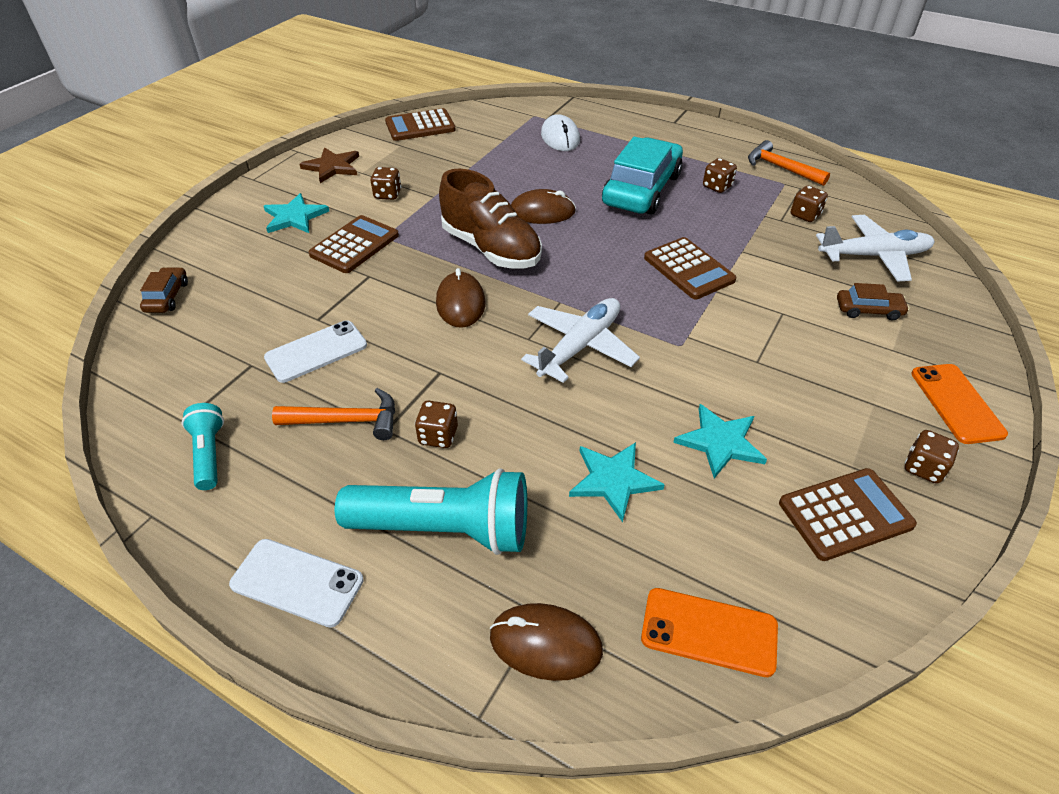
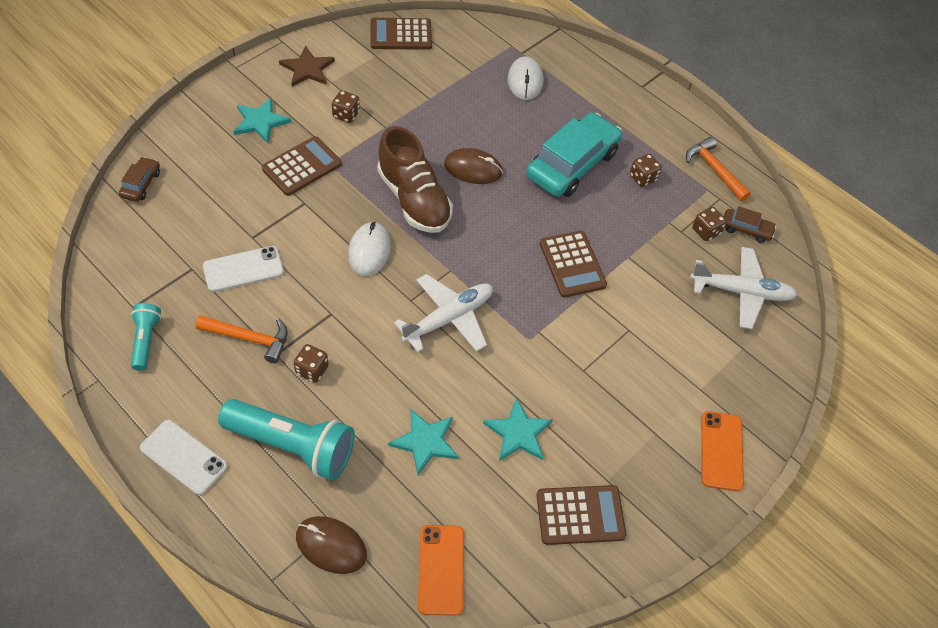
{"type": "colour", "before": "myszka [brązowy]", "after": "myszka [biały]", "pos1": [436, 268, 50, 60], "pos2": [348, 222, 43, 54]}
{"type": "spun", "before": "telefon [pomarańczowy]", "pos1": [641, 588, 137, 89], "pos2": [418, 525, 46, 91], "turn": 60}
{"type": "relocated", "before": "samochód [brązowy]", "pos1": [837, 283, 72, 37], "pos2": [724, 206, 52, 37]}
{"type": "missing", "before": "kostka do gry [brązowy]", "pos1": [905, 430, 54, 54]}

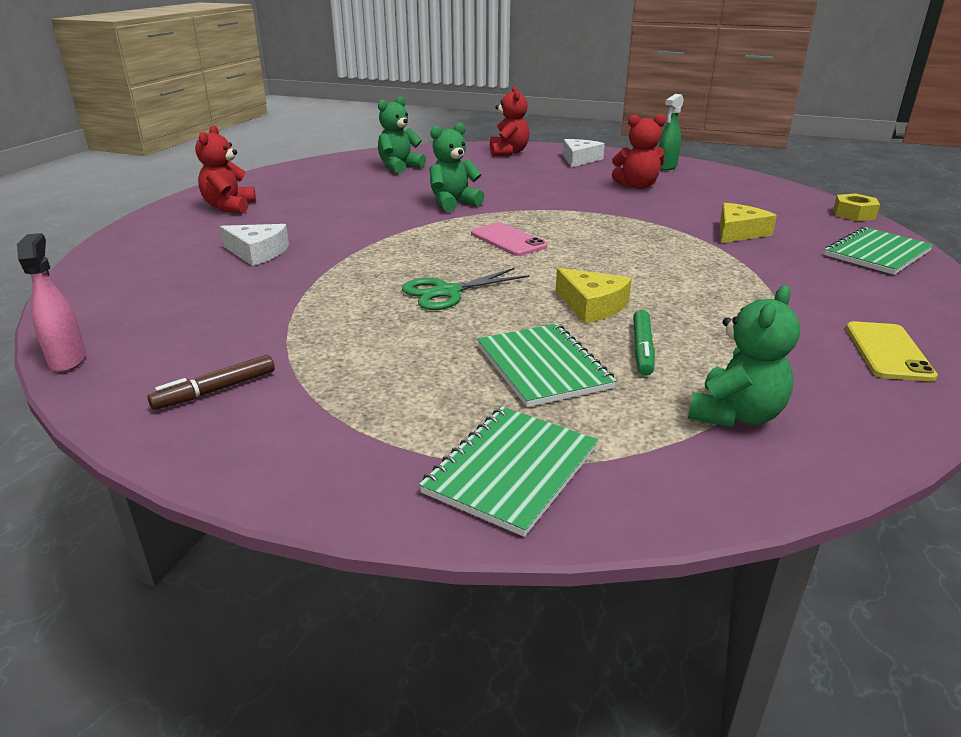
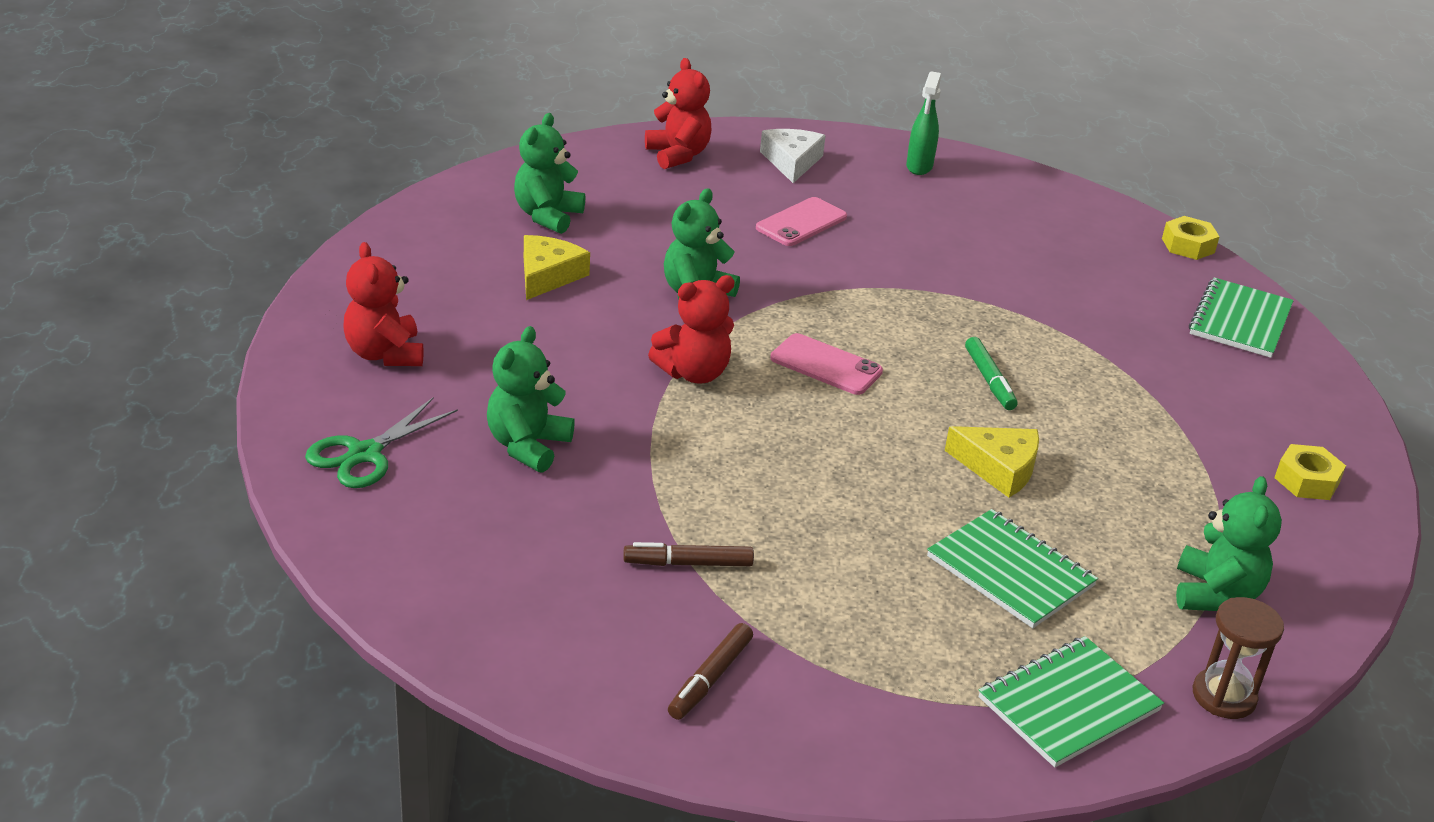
{"type": "missing", "before": "spryskiwacz [różowy]", "pos1": [17, 233, 69, 139]}
{"type": "exchanged", "before": "ser [biały]", "after": "miś [zielony]", "pos1": [220, 224, 69, 42], "pos2": [487, 326, 88, 147]}
{"type": "relocated", "before": "nożyczki [zielony]", "pos1": [402, 268, 127, 42], "pos2": [305, 398, 153, 90]}
{"type": "spun", "before": "zeszyt [zielony]", "pos1": [419, 407, 179, 130], "pos2": [978, 636, 186, 131], "turn": 45}
{"type": "relocated", "before": "miś [czerwony]", "pos1": [612, 114, 54, 75], "pos2": [648, 275, 87, 109]}
{"type": "relocated", "before": "flamaster [zielony]", "pos1": [633, 310, 22, 66], "pos2": [965, 337, 53, 73]}
{"type": "relocated", "before": "ser [żółty]", "pos1": [720, 203, 57, 40], "pos2": [524, 235, 66, 65]}
{"type": "exchanged", "before": "telefon [żółty]", "after": "nakrętka [żółty]", "pos1": [846, 321, 92, 60], "pos2": [1274, 444, 72, 56]}
{"type": "appeared", "after": "flamaster [brązowy]", "pos2": [623, 542, 131, 24]}
{"type": "appeared", "after": "telefon [różowy]", "pos2": [756, 197, 91, 49]}
{"type": "appeared", "after": "klepsydra [brązowy]", "pos2": [1193, 597, 91, 122]}

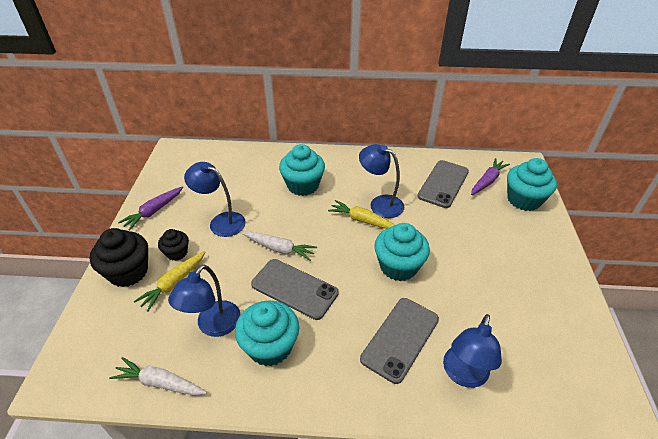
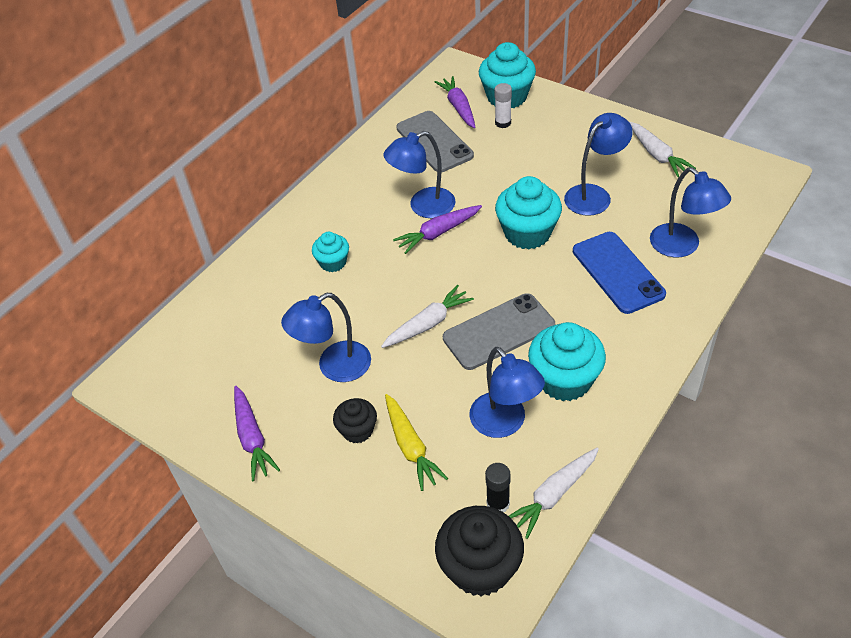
{"type": "relocated", "before": "muffinka [czarny]", "pos1": [90, 228, 58, 59], "pos2": [435, 506, 89, 91]}
{"type": "size", "before": "muffinka [turkusowy]", "pos1": [279, 144, 46, 52], "pos2": [312, 232, 37, 40], "scale": 0.57}
{"type": "colour", "before": "marchewka [żółty]", "after": "marchewka [fioletowy]", "pos1": [328, 200, 67, 29], "pos2": [393, 205, 89, 49]}
{"type": "colour", "before": "telefon [szary]", "after": "telefon [niebieski]", "pos1": [360, 298, 79, 86], "pos2": [573, 232, 93, 82]}
{"type": "appeared", "after": "klej w sztyfcie [czarny]", "pos2": [485, 463, 25, 49]}
{"type": "appeared", "after": "klej w sztyfcie [biały]", "pos2": [494, 83, 18, 45]}
{"type": "appeared", "after": "lampka [niebieski]", "pos2": [564, 113, 69, 103]}
{"type": "appeared", "after": "marchewka [biały]", "pos2": [629, 122, 67, 55]}

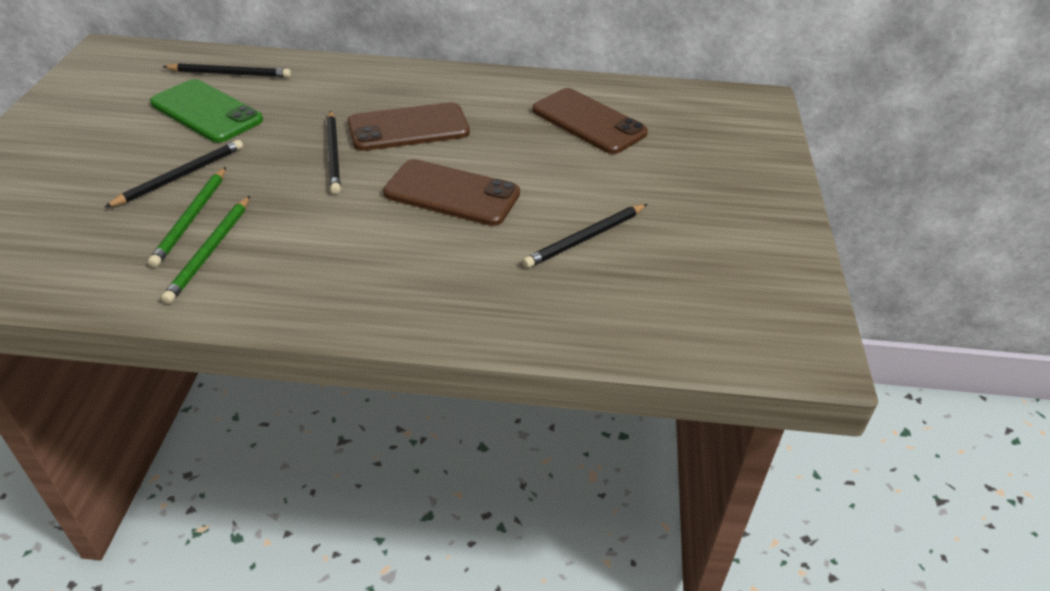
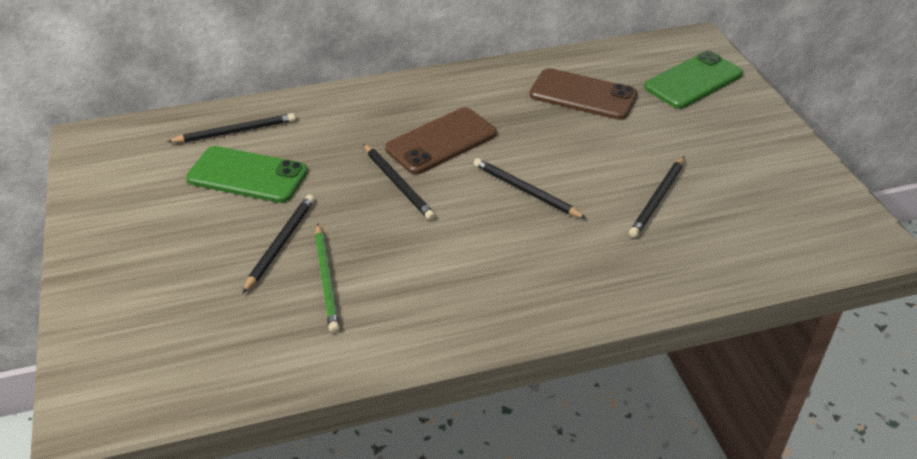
{"type": "missing", "before": "ołówek [zielony]", "pos1": [161, 196, 89, 108]}
{"type": "exchanged", "before": "telefon [brązowy]", "after": "ołówek [czarny]", "pos1": [383, 159, 137, 67], "pos2": [473, 158, 114, 61]}
{"type": "appeared", "after": "telefon [zielony]", "pos2": [644, 51, 99, 58]}

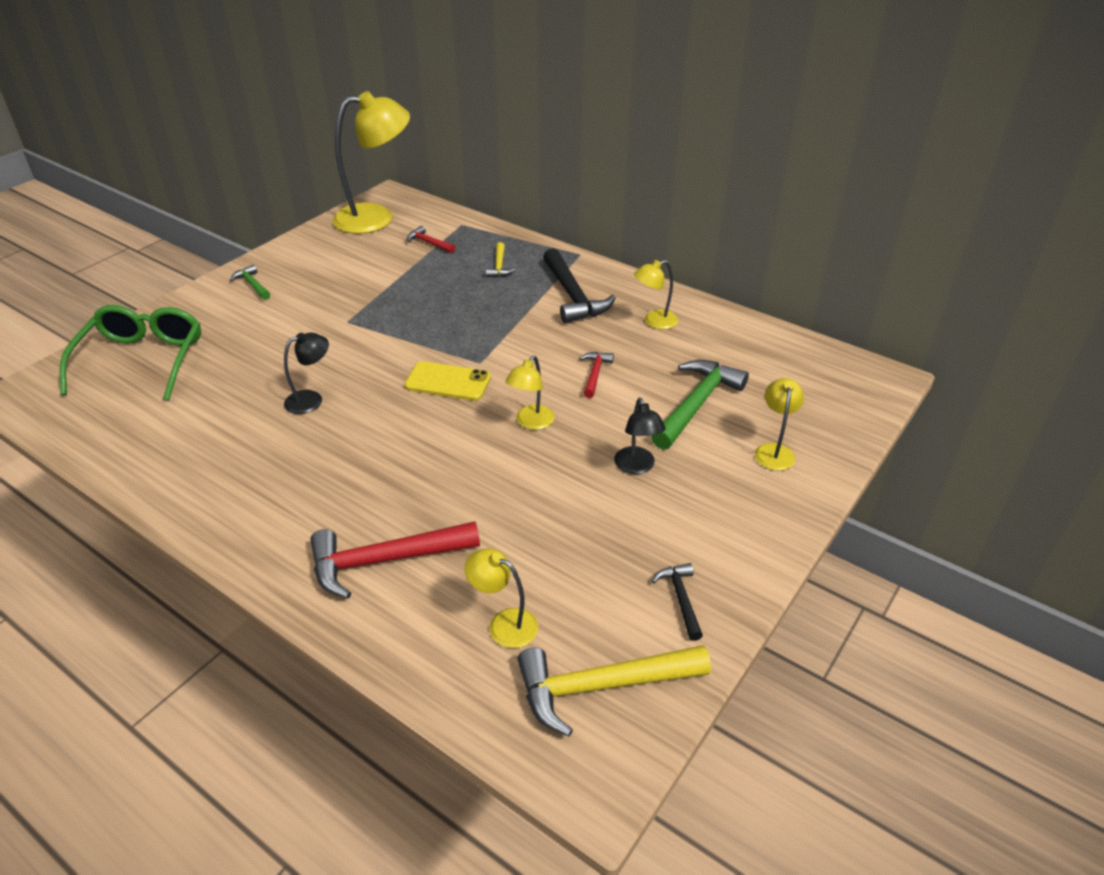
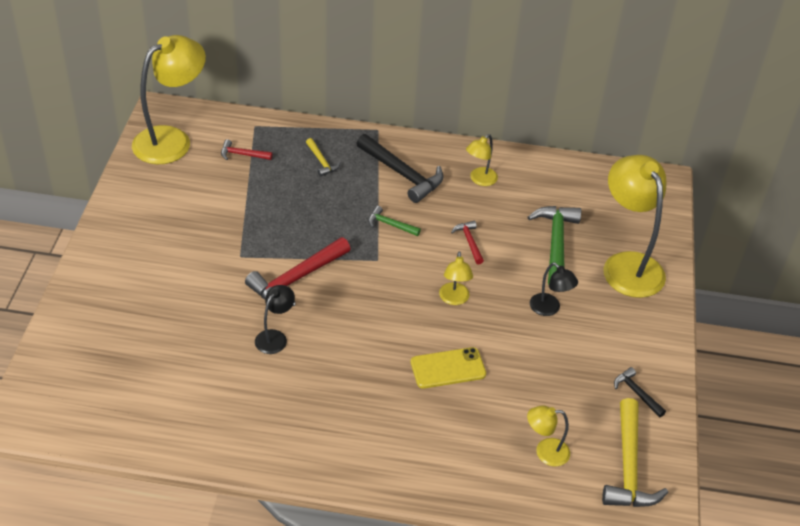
{"type": "missing", "before": "okulary [zielony]", "pos1": [59, 305, 142, 95]}
{"type": "relocated", "before": "młotek [zielony]", "pos1": [230, 265, 40, 35], "pos2": [368, 206, 53, 30]}
{"type": "relocated", "before": "młotek [czerwony]", "pos1": [310, 521, 170, 78], "pos2": [245, 237, 106, 69]}
{"type": "relocated", "before": "telefon [żółty]", "pos1": [404, 361, 87, 40], "pos2": [411, 347, 75, 42]}
{"type": "spun", "before": "młotek [żółty]", "pos1": [517, 645, 194, 91], "pos2": [602, 398, 66, 109], "turn": -45}
{"type": "size", "before": "lampka [żółty]", "pos1": [755, 378, 49, 93], "pos2": [603, 155, 63, 143], "scale": 2.09}

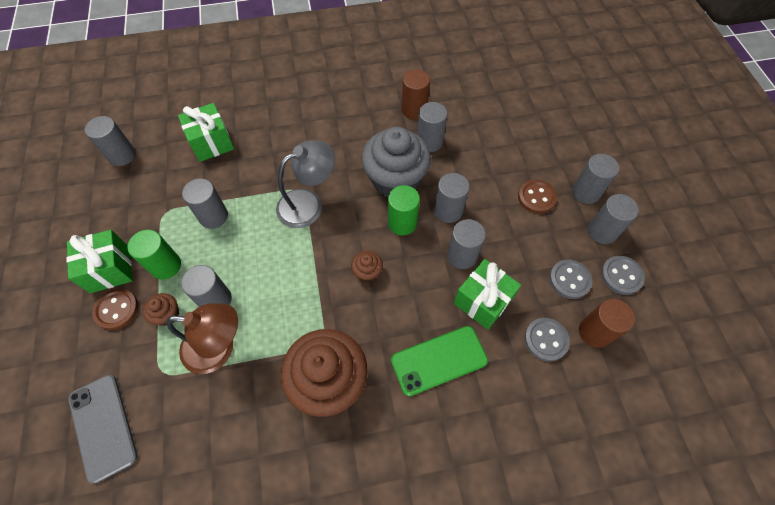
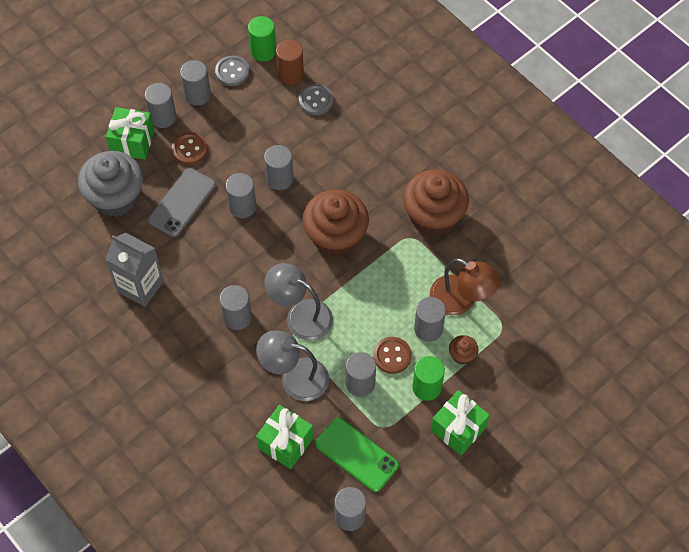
{"type": "relocated", "before": "telefon [szary]", "pos1": [68, 375, 70, 109], "pos2": [148, 168, 68, 69]}
{"type": "relocated", "before": "guzik [brązowy]", "pos1": [92, 288, 46, 42], "pos2": [373, 337, 39, 37]}
{"type": "spun", "before": "lampka [brązowy]", "pos1": [166, 303, 72, 71], "pos2": [430, 258, 71, 57], "turn": 150}
{"type": "size", "before": "muffinka [brązowy]", "pos1": [351, 251, 32, 31], "pos2": [302, 189, 67, 67], "scale": 2.32}
{"type": "relocated", "before": "muffinka [szary]", "pos1": [362, 127, 69, 70], "pos2": [78, 151, 65, 66]}
{"type": "relocated", "before": "walec [zielony]", "pos1": [388, 185, 32, 51], "pos2": [248, 16, 28, 46]}
{"type": "relocated", "before": "telefon [zielony]", "pos1": [391, 326, 97, 70], "pos2": [315, 418, 84, 74]}
{"type": "exchanged", "before": "walec [brązowy]", "after": "karton mleka [szary]", "pos1": [402, 69, 28, 50], "pos2": [106, 233, 58, 74]}
{"type": "relocated", "before": "walec [szary]", "pos1": [417, 102, 31, 50], "pos2": [220, 285, 32, 45]}
{"type": "relocated", "before": "prezent [zielony]", "pos1": [454, 259, 67, 71], "pos2": [106, 107, 49, 53]}
{"type": "missing", "before": "guzik [szary]", "pos1": [549, 260, 43, 39]}
{"type": "appeared", "after": "lampka [szary]", "pos2": [256, 330, 73, 71]}

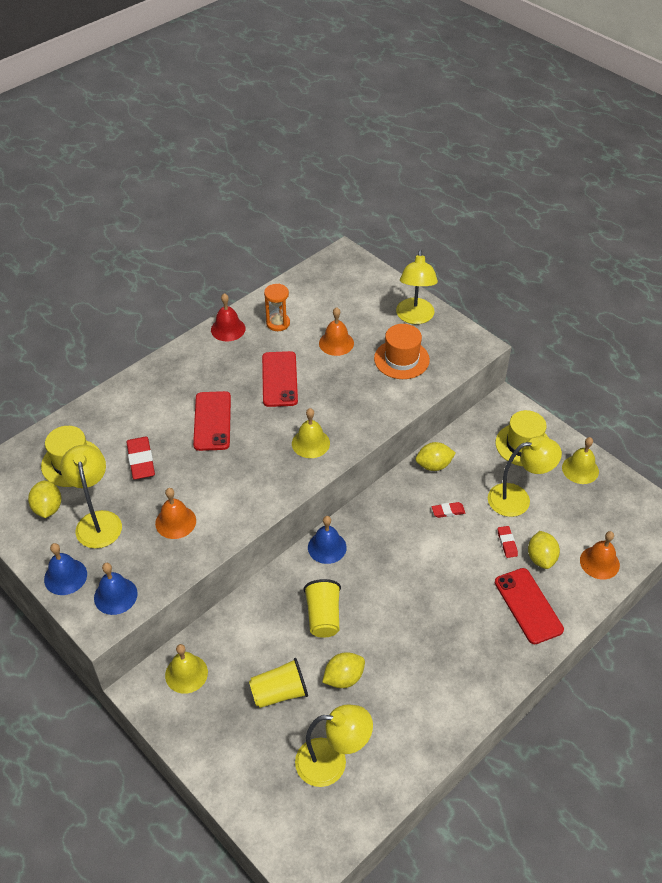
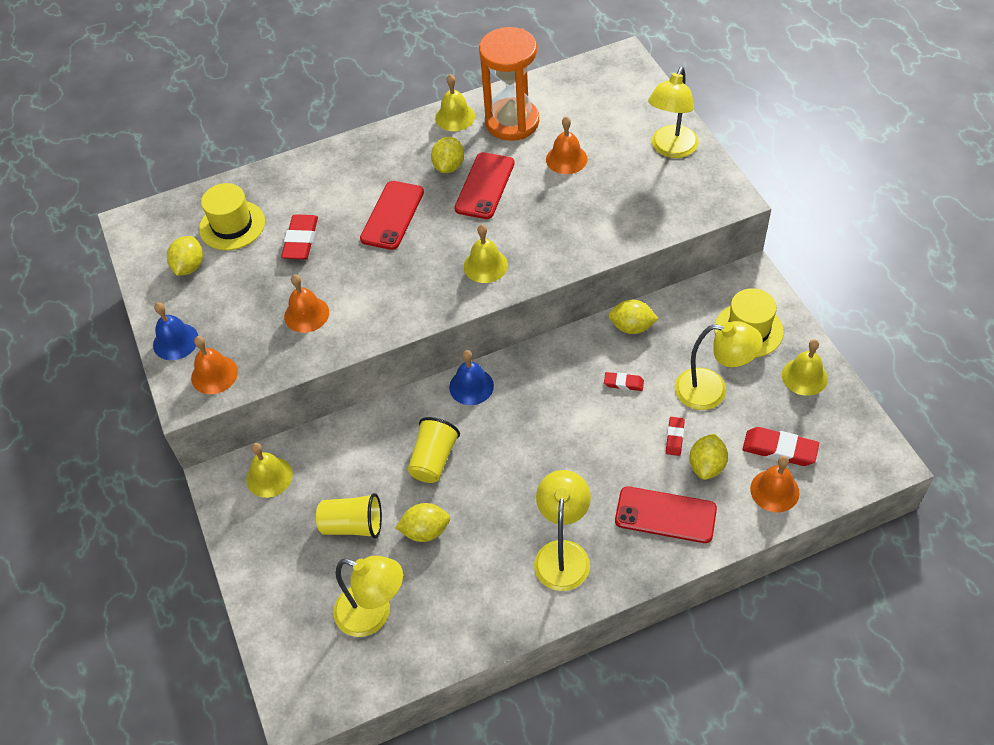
{"type": "relocated", "before": "lampka [żółty]", "pos1": [60, 445, 62, 104], "pos2": [534, 470, 57, 121]}
{"type": "colour", "before": "dzwonek [niebieski]", "after": "dzwonek [pomarańczowy]", "pos1": [94, 563, 44, 52], "pos2": [191, 336, 47, 58]}
{"type": "colour", "before": "dzwonek [czerwony]", "after": "dzwonek [żółty]", "pos1": [211, 293, 35, 48], "pos2": [435, 74, 40, 57]}
{"type": "size", "before": "klepsydra [pomarańczowy]", "pos1": [264, 284, 26, 47], "pos2": [479, 27, 60, 114], "scale": 1.94}
{"type": "missing", "before": "kapelusz [pomarańczowy]", "pos1": [374, 324, 56, 55]}
{"type": "spun", "before": "telefon [czerwony]", "pos1": [495, 568, 69, 76], "pos2": [615, 486, 102, 57], "turn": -75}
{"type": "appeared", "after": "cytryna [żółty]", "pos2": [431, 137, 33, 36]}
{"type": "appeared", "after": "gumka do mazania [czerwony]", "pos2": [742, 427, 77, 39]}

